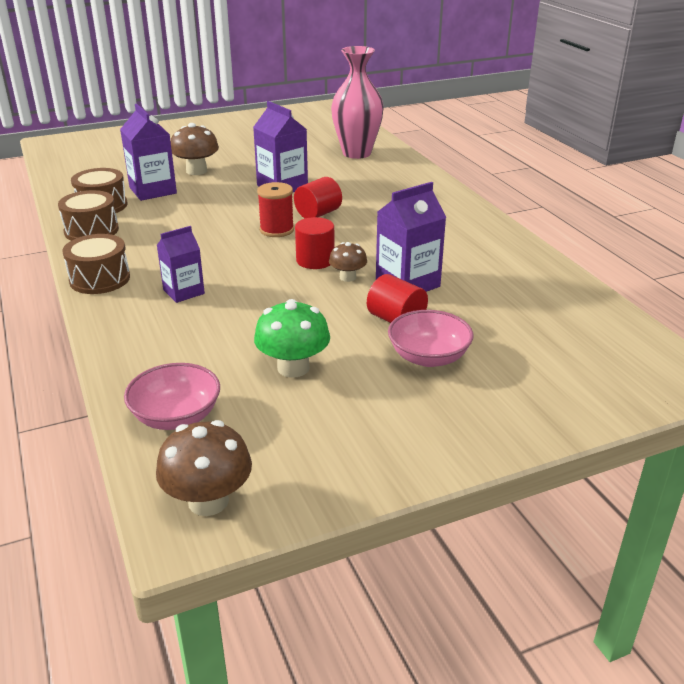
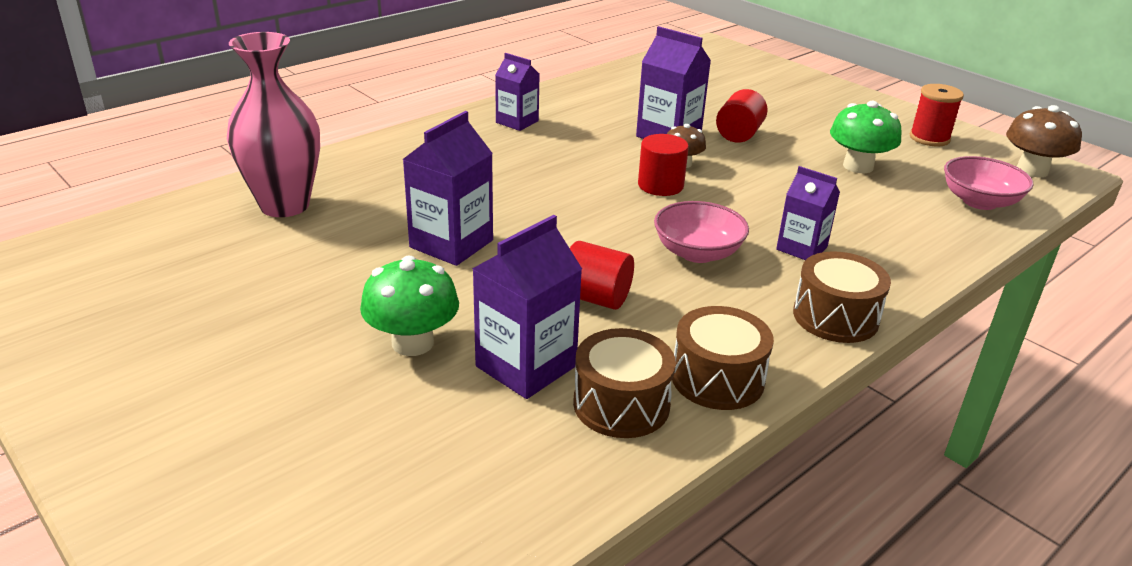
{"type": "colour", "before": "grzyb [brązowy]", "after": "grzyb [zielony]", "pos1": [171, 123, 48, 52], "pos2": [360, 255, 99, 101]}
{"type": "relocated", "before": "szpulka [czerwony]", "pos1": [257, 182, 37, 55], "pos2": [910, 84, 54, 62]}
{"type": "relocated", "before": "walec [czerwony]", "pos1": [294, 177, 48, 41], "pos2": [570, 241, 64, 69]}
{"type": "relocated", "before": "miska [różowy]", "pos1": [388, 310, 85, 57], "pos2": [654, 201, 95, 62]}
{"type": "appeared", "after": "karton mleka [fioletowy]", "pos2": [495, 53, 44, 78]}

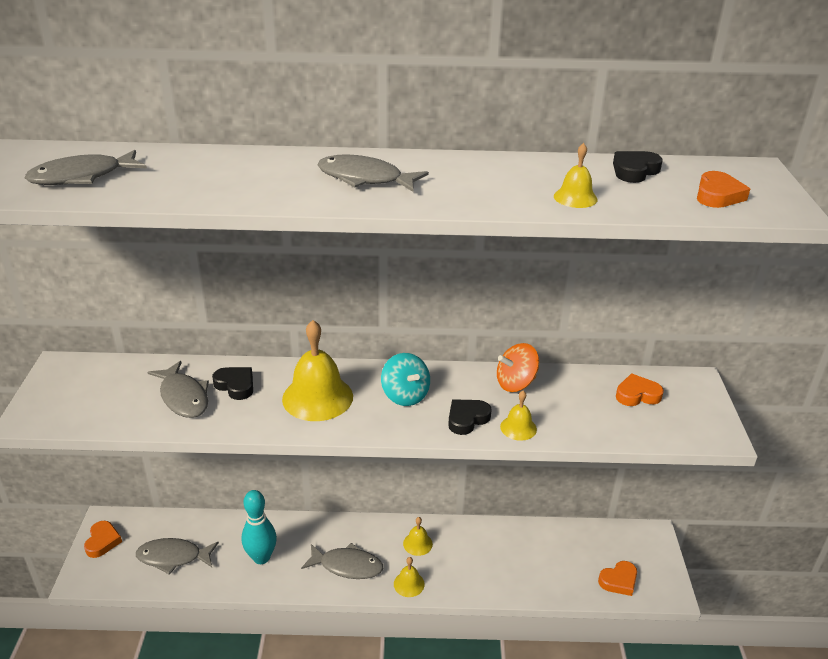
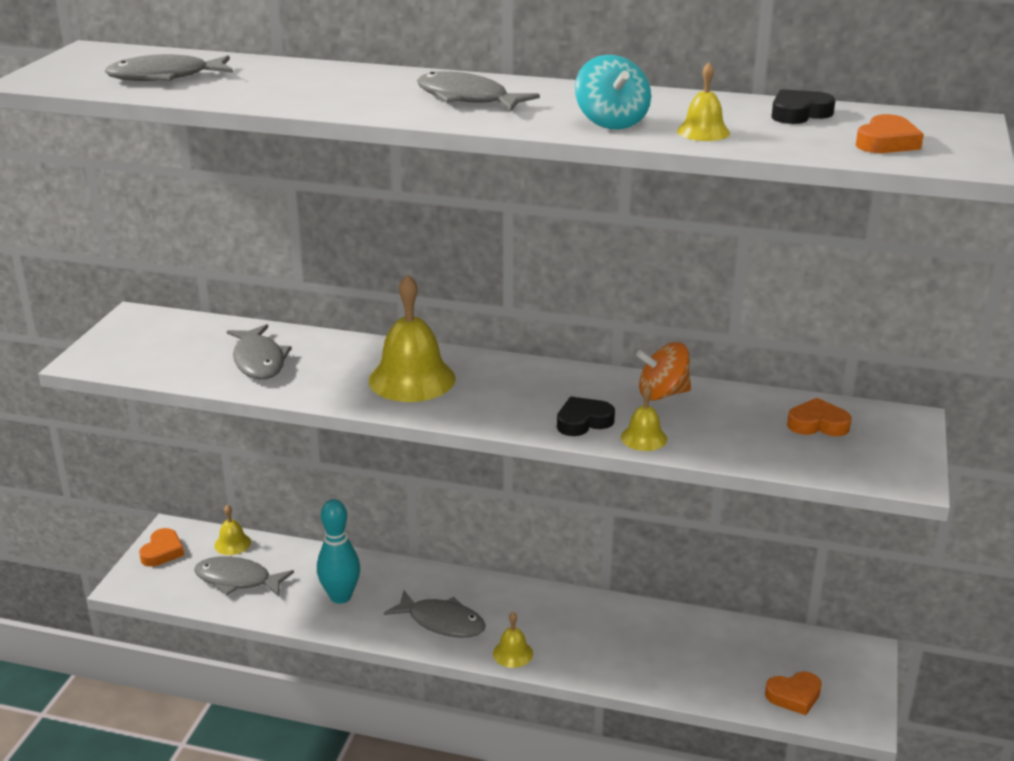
{"type": "missing", "before": "serce [czarny]", "pos1": [212, 367, 41, 33]}
{"type": "relocated", "before": "bączek [turkusowy]", "pos1": [381, 353, 49, 53], "pos2": [575, 55, 76, 74]}
{"type": "relocated", "before": "dzwonek [żółty]", "pos1": [403, 517, 30, 39], "pos2": [214, 505, 37, 50]}

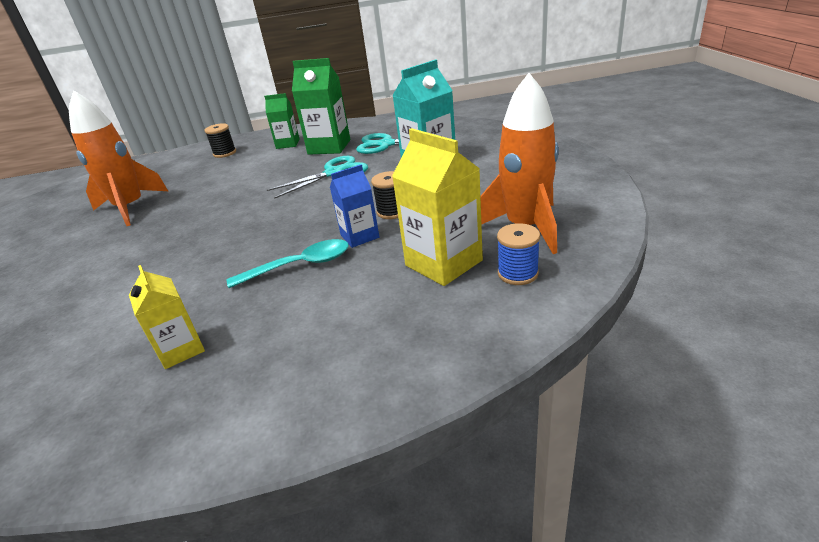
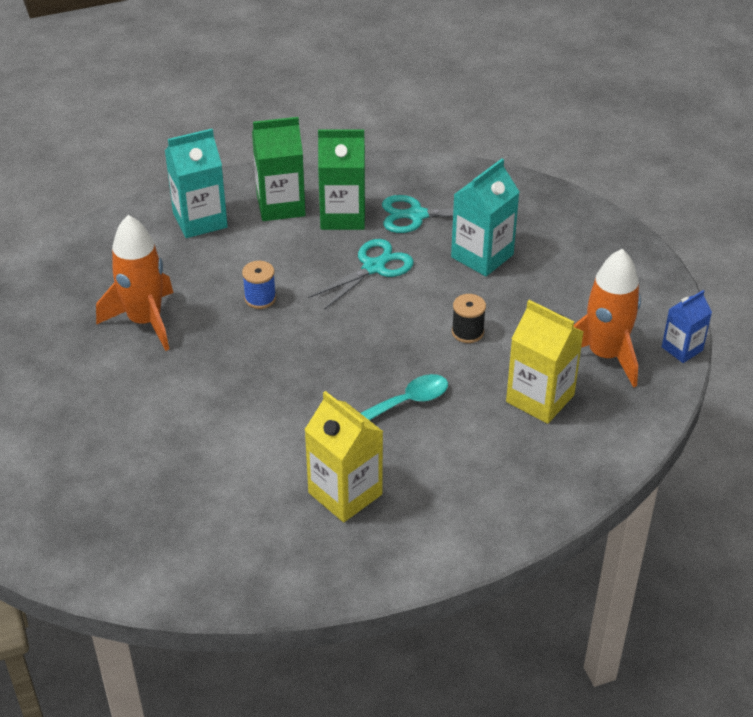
{"type": "size", "before": "karton mleka [żółty]", "pos1": [129, 265, 76, 104], "pos2": [305, 391, 78, 131], "scale": 1.63}
{"type": "exchanged", "before": "szpulka [czarny]", "after": "karton mleka [turkusowy]", "pos1": [204, 123, 32, 35], "pos2": [165, 129, 63, 109]}
{"type": "size", "before": "karton mleka [zielony]", "pos1": [264, 93, 36, 56], "pos2": [252, 117, 54, 104], "scale": 1.63}
{"type": "relocated", "before": "karton mleka [niebieski]", "pos1": [330, 165, 49, 83], "pos2": [662, 290, 50, 73]}
{"type": "relocated", "before": "szpulka [niebieski]", "pos1": [497, 223, 43, 62], "pos2": [242, 261, 34, 48]}

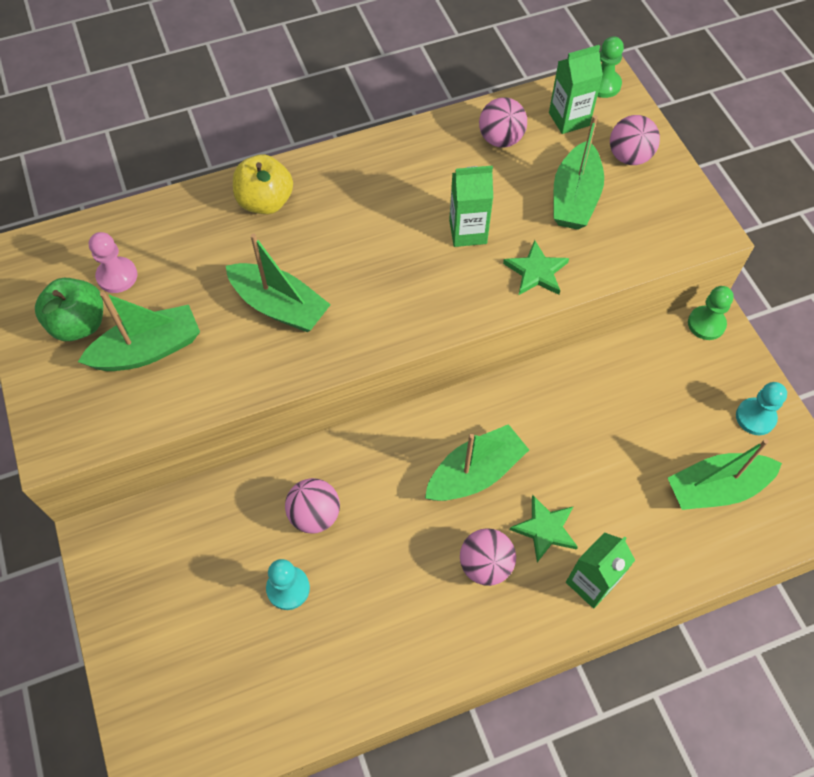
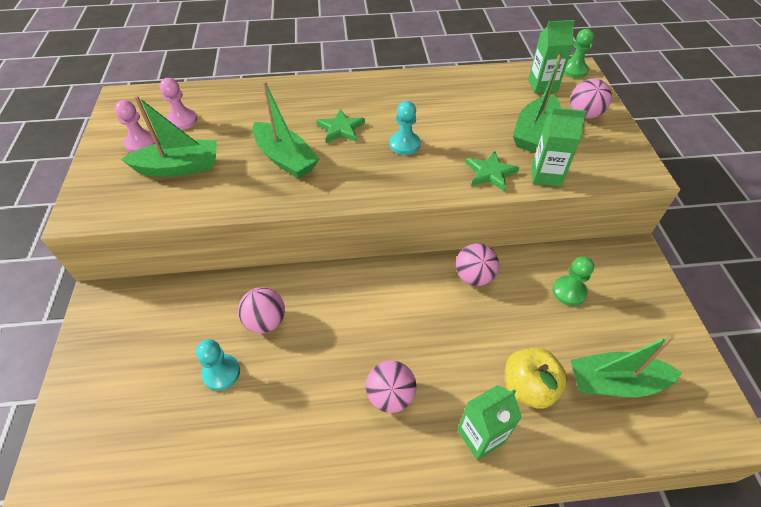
{"type": "exchanged", "before": "jabłko [zielony]", "after": "pionek [różowy]", "pos1": [35, 278, 68, 63], "pos2": [115, 100, 40, 53]}
{"type": "relocated", "before": "jabłko [żółty]", "pos1": [233, 154, 60, 60], "pos2": [505, 348, 62, 61]}
{"type": "missing", "before": "łódka [zielony]", "pos1": [425, 424, 104, 77]}
{"type": "relocated", "before": "karton mleka [zielony]", "pos1": [449, 166, 44, 81], "pos2": [532, 108, 55, 79]}
{"type": "relocated", "before": "piłka [różowy]", "pos1": [479, 97, 48, 51], "pos2": [456, 243, 43, 43]}
{"type": "relocated", "before": "gwiazda [zielony]", "pos1": [510, 495, 68, 67], "pos2": [316, 109, 49, 34]}
{"type": "relocated", "before": "pionek [zielony]", "pos1": [688, 286, 46, 54], "pos2": [553, 256, 41, 50]}
{"type": "relocated", "before": "pionek [turkusowy]", "pos1": [736, 382, 51, 53], "pos2": [390, 101, 31, 54]}

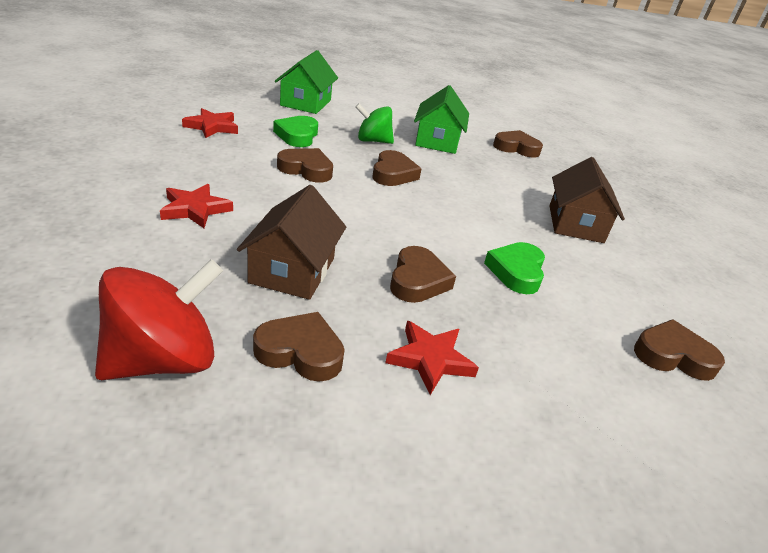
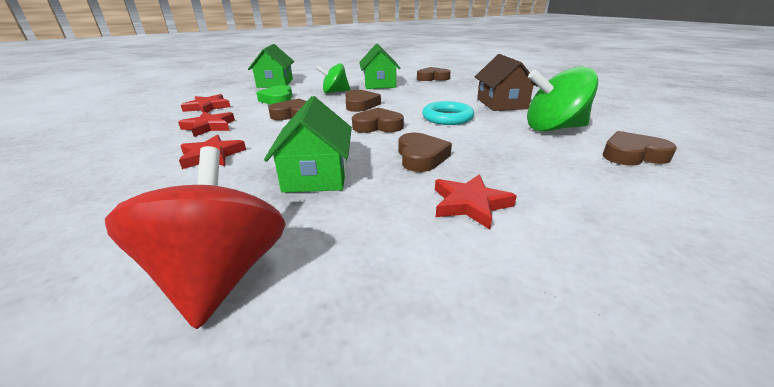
{"type": "spun", "before": "bączek [czerwony]", "pos1": [95, 259, 128, 121], "pos2": [105, 146, 181, 183], "turn": -45}
{"type": "colour", "before": "domek [brązowy]", "after": "domek [zielony]", "pos1": [237, 185, 109, 115], "pos2": [264, 96, 88, 97]}
{"type": "relocated", "before": "serce [brązowy]", "pos1": [253, 312, 92, 70], "pos2": [352, 108, 52, 25]}
{"type": "missing", "before": "serce [zielony]", "pos1": [484, 242, 61, 52]}
{"type": "appeared", "after": "gwiazda [czerwony]", "pos2": [178, 112, 57, 25]}
{"type": "appeared", "after": "pierścień [turkusowy]", "pos2": [422, 101, 52, 24]}
{"type": "appeared", "after": "bączek [zielony]", "pos2": [527, 66, 71, 66]}

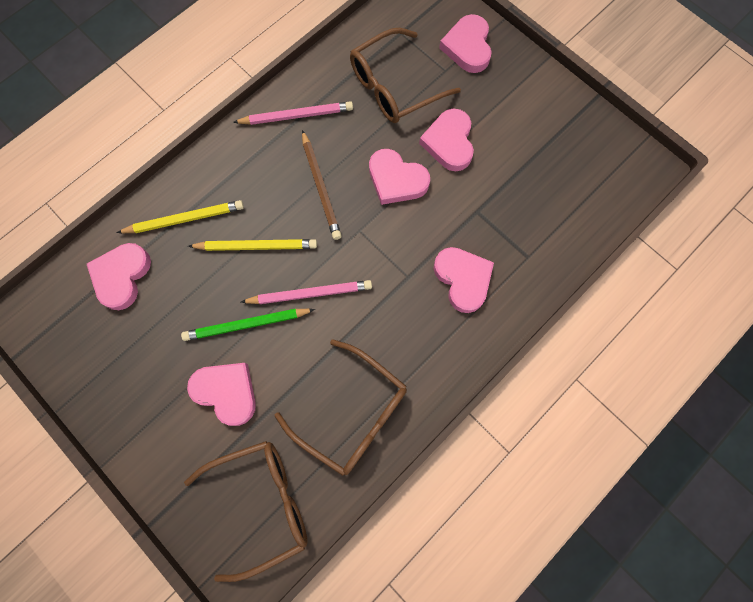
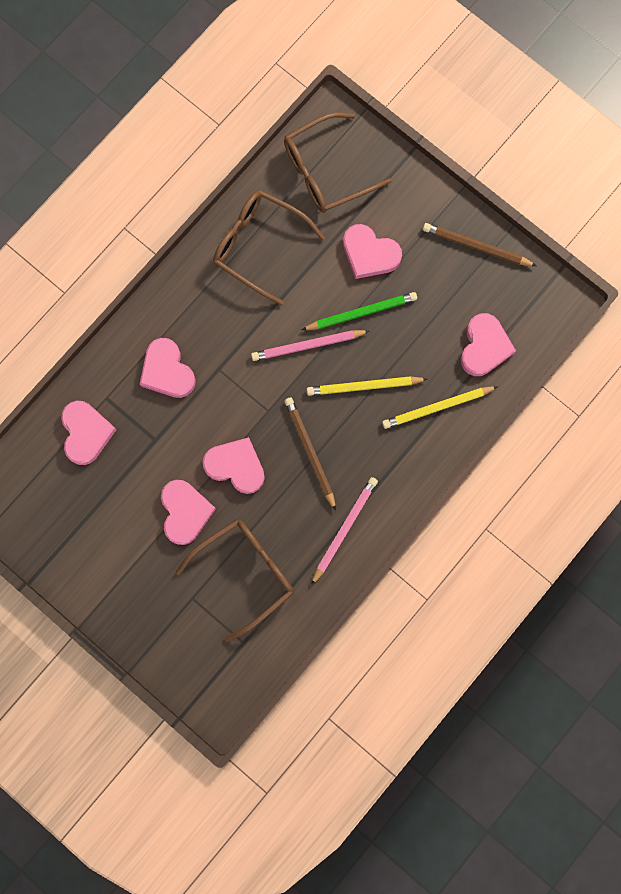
{"type": "spun", "before": "ołówek [różowy]", "pos1": [233, 101, 120, 24], "pos2": [311, 477, 67, 109], "turn": 135}
{"type": "relocated", "before": "serce [różowy]", "pos1": [439, 14, 53, 59], "pos2": [61, 401, 56, 64]}
{"type": "appeared", "after": "ołówek [brązowy]", "pos2": [423, 223, 114, 43]}

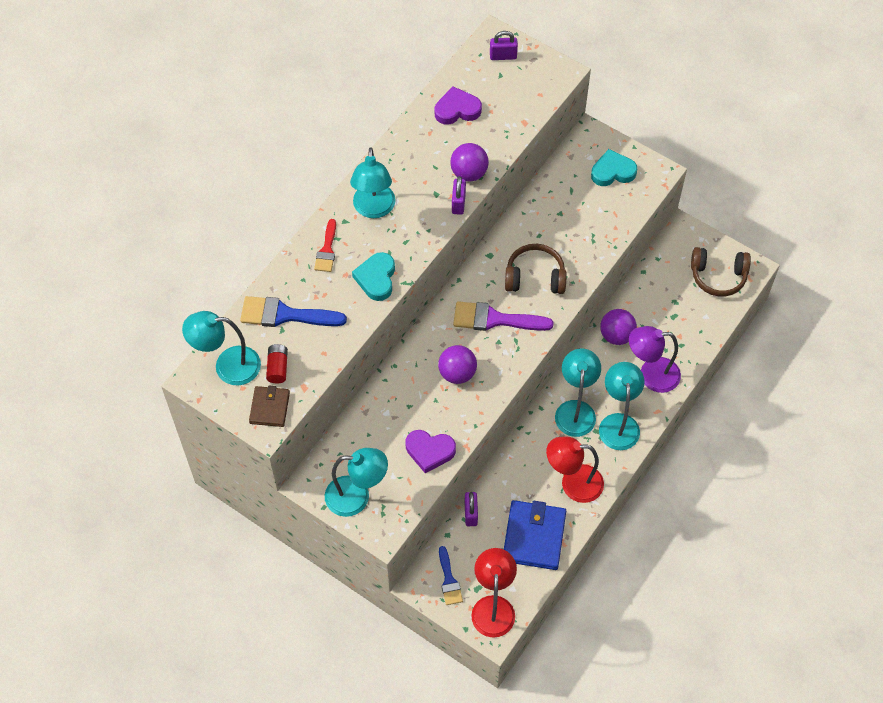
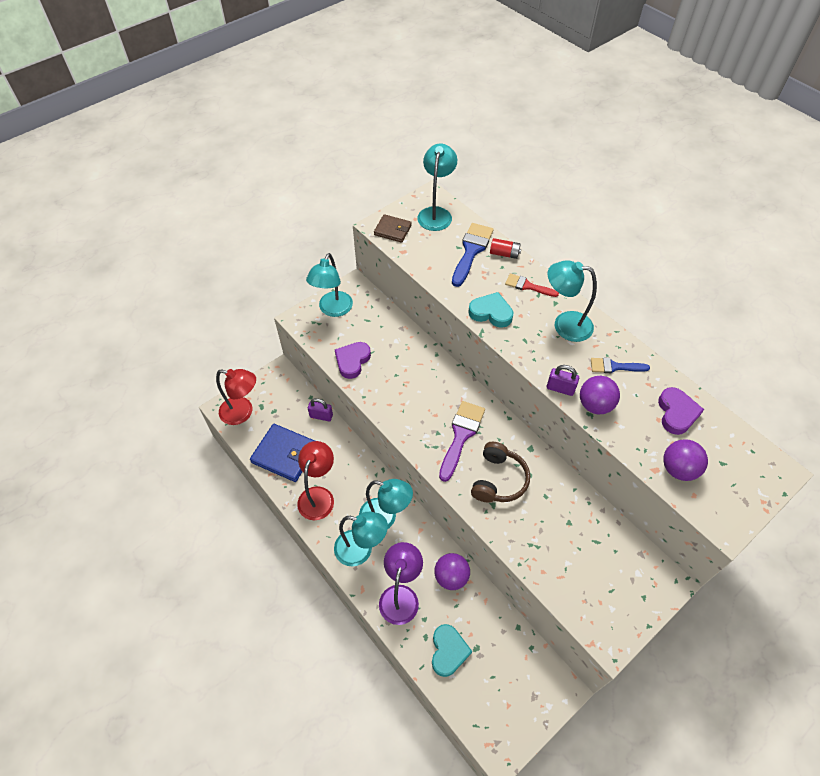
{"type": "relocated", "before": "bateria [czerwony]", "pos1": [266, 344, 22, 39], "pos2": [490, 238, 31, 21]}
{"type": "relocated", "before": "piłka [fioletowy]", "pos1": [438, 345, 39, 39], "pos2": [663, 439, 45, 42]}
{"type": "relocated", "before": "pędzel [niebieski]", "pos1": [439, 546, 24, 59], "pos2": [591, 358, 59, 15]}
{"type": "missing", "before": "kłódka [fioletowy]", "pos1": [490, 31, 28, 29]}
{"type": "relocated", "before": "serce [turkusowy]", "pos1": [591, 149, 46, 37], "pos2": [432, 624, 40, 53]}
{"type": "missing", "before": "słuchawki [brązowy]", "pos1": [691, 247, 60, 49]}

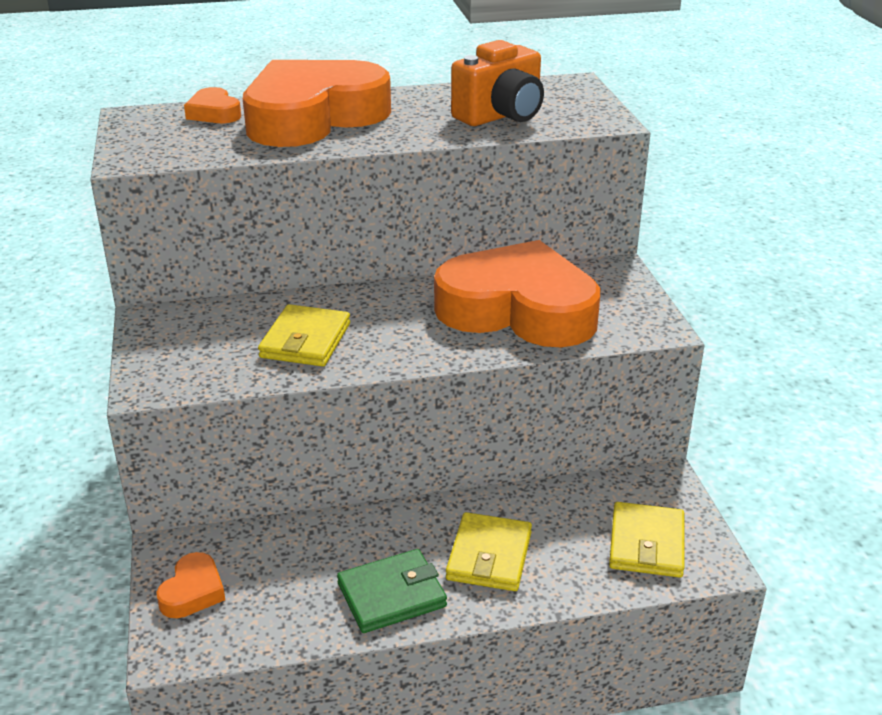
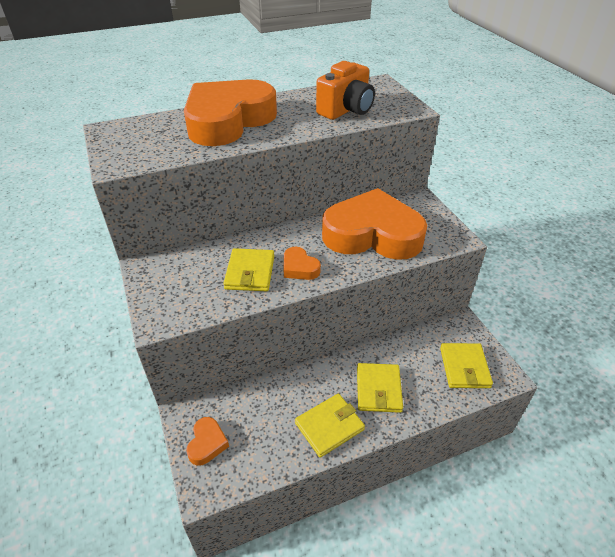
{"type": "relocated", "before": "serce [pomarańczowy]", "pos1": [184, 87, 57, 36], "pos2": [284, 247, 37, 33]}
{"type": "colour", "before": "portfel [zielony]", "after": "portfel [żółty]", "pos1": [337, 549, 110, 84], "pos2": [295, 393, 70, 65]}

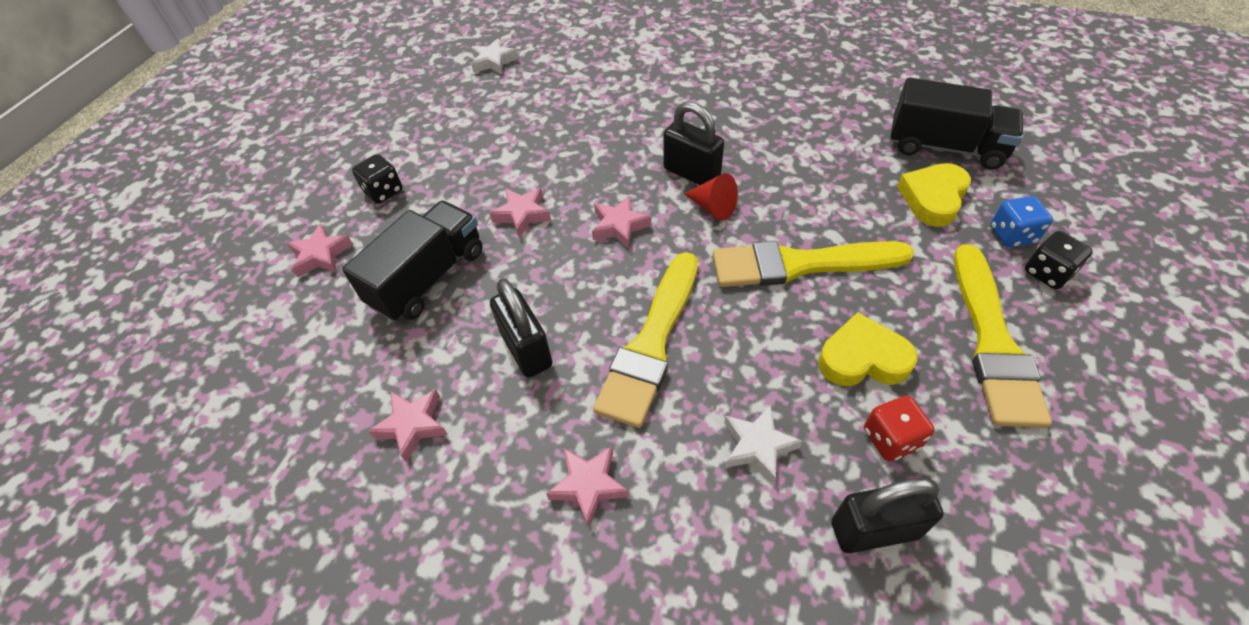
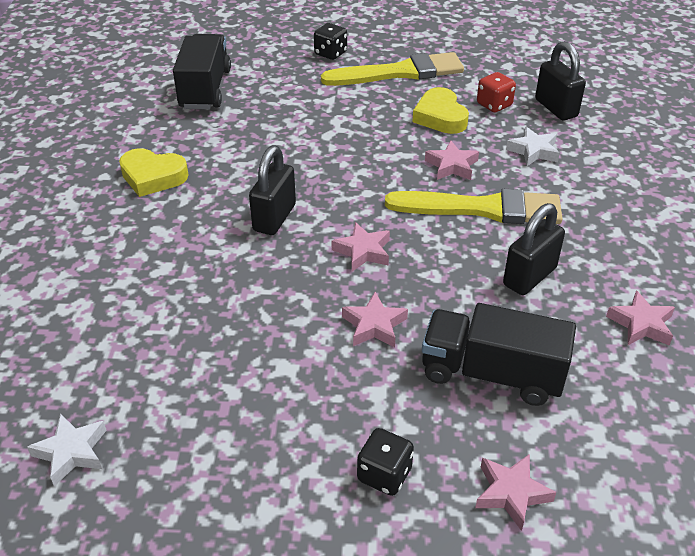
{"type": "relocated", "before": "gwiazda [różowy]", "pos1": [546, 447, 83, 81], "pos2": [425, 141, 54, 39]}
{"type": "missing", "before": "stożek [czerwony]", "pos1": [684, 173, 54, 47]}
{"type": "missing", "before": "pędzel [żółty]", "pos1": [713, 241, 201, 46]}
{"type": "relocated", "before": "serce [żółty]", "pos1": [897, 163, 74, 64], "pos2": [119, 148, 69, 49]}
{"type": "missing", "before": "kostka do gry [niebieski]", "pos1": [990, 196, 63, 52]}

